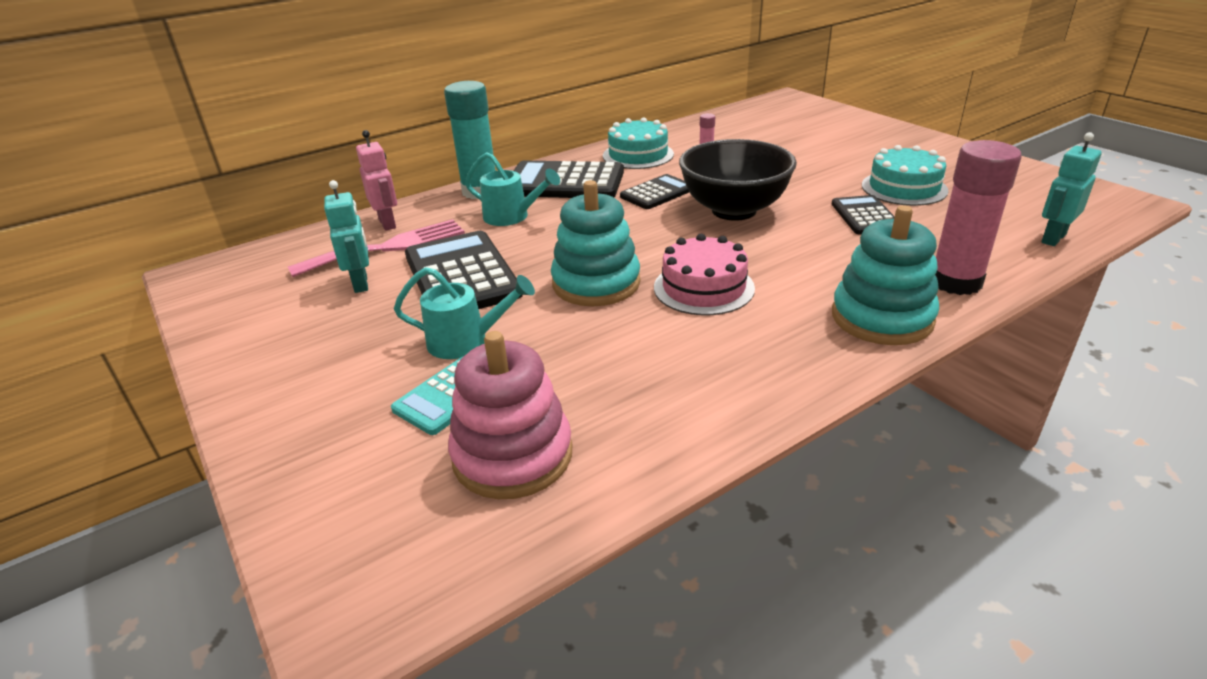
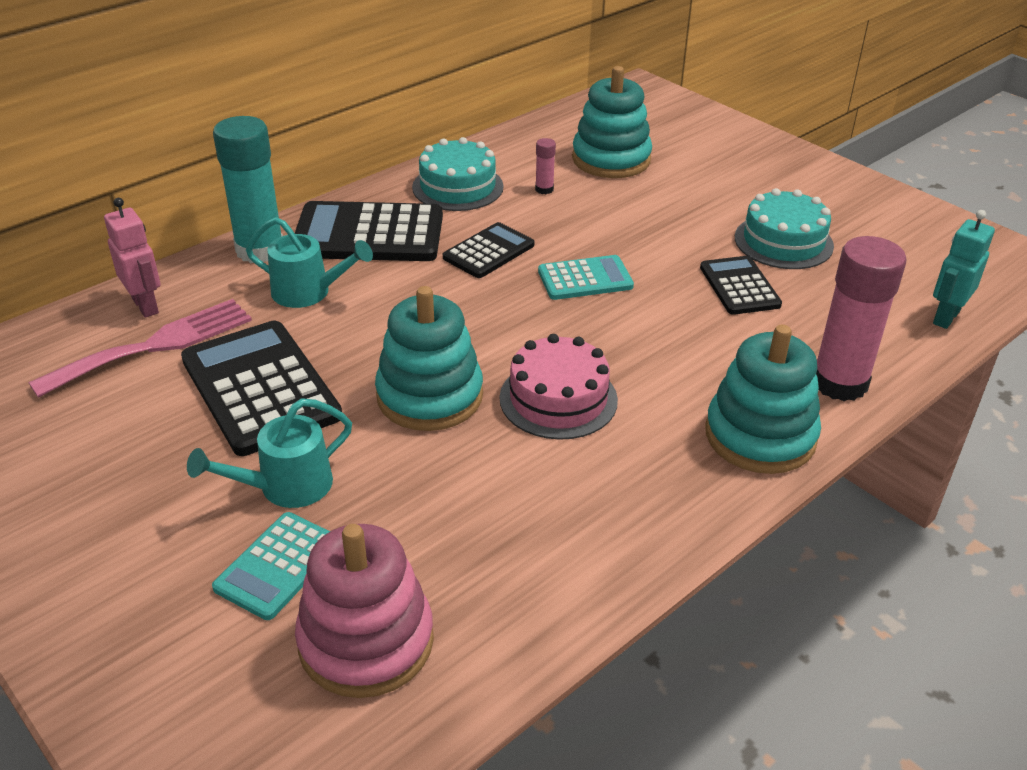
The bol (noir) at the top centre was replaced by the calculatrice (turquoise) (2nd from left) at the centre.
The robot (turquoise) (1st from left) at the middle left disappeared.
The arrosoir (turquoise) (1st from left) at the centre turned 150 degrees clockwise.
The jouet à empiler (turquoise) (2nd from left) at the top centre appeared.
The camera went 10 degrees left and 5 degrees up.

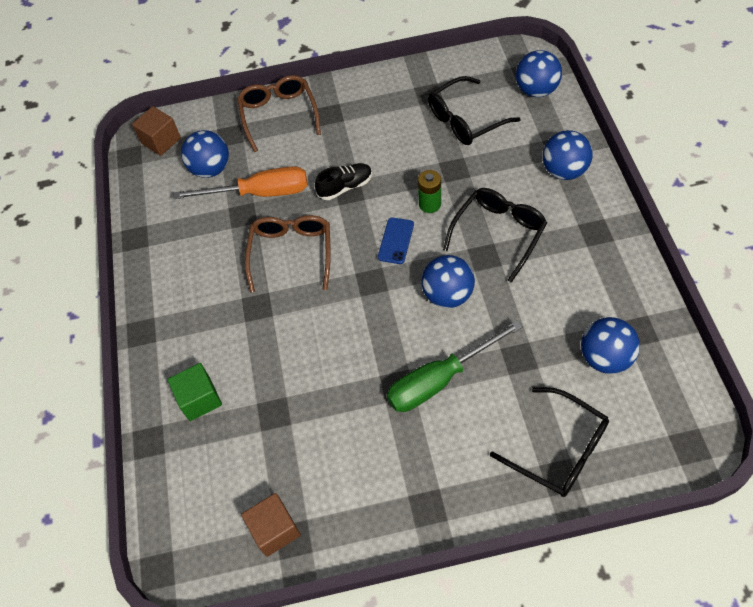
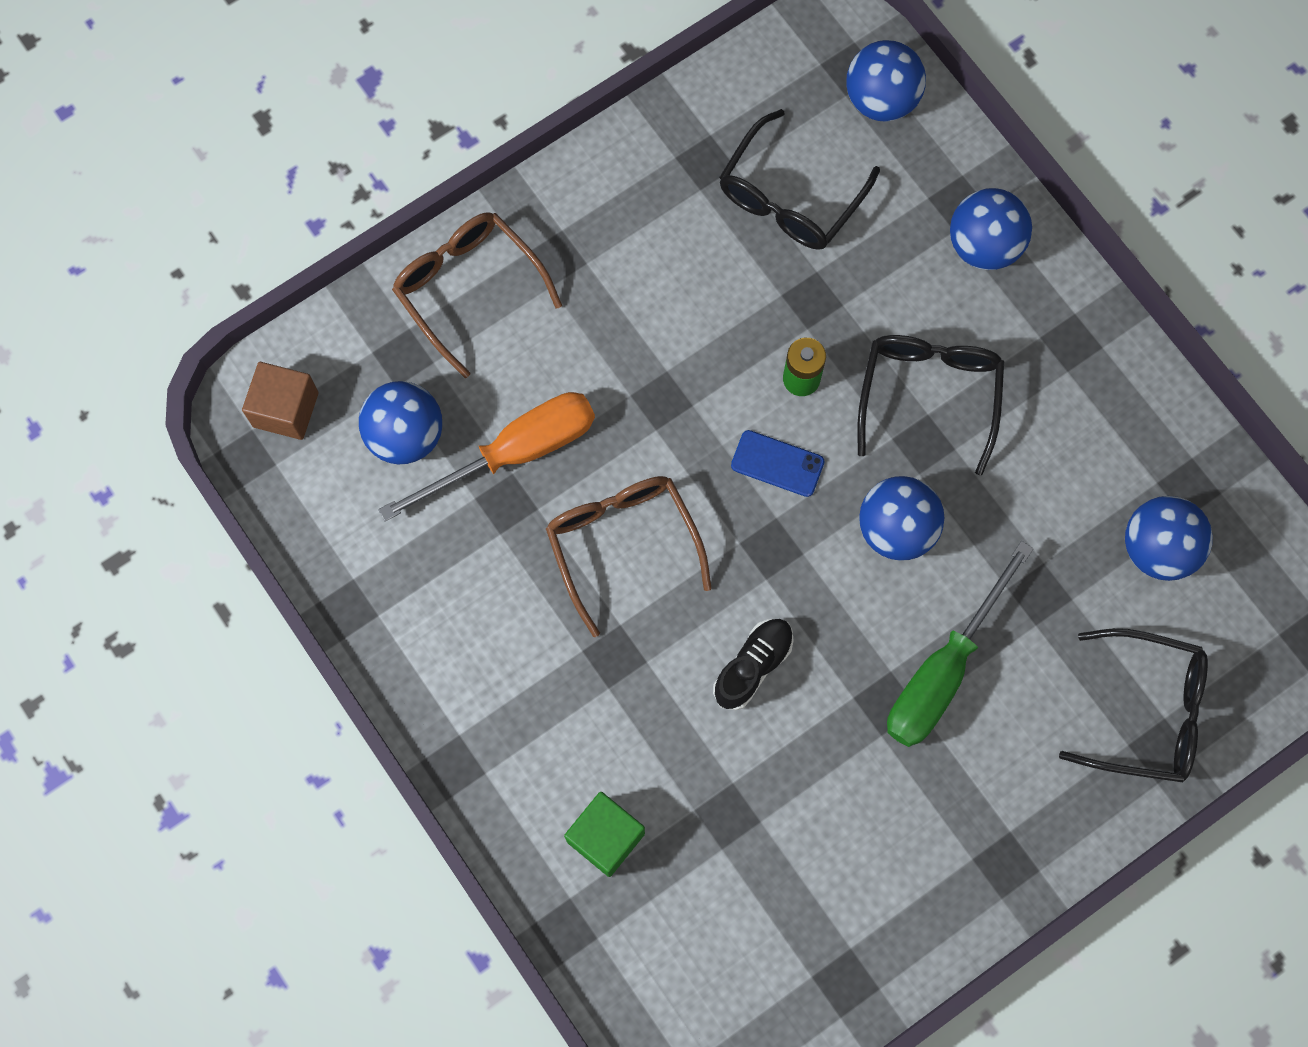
The chaussure (noir) moved from the top centre to the centre.
The téléphone (bleu) at the centre turned 60 degrees counterclockwise.
The cube (marron) (2nd from left) at the bottom centre disappeared.
The camera went 30 degrees left and 15 degrees up.

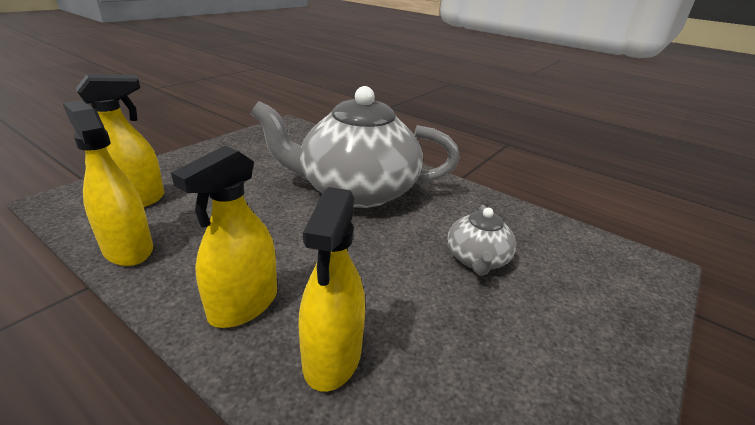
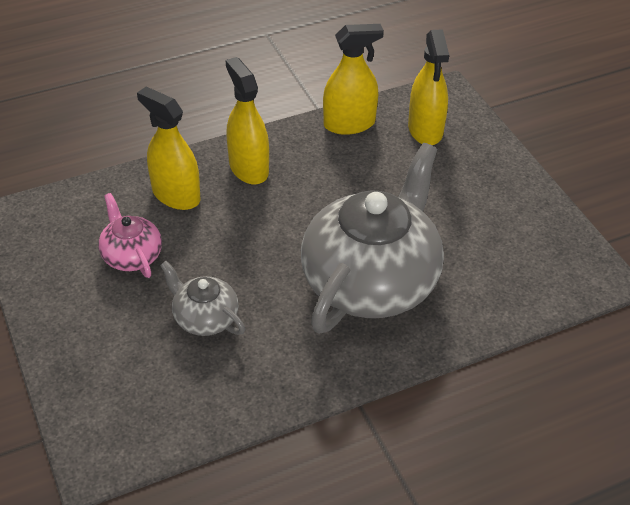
The théière (rose) at the middle left appeared.
The camera went 120 degrees right and 15 degrees up.

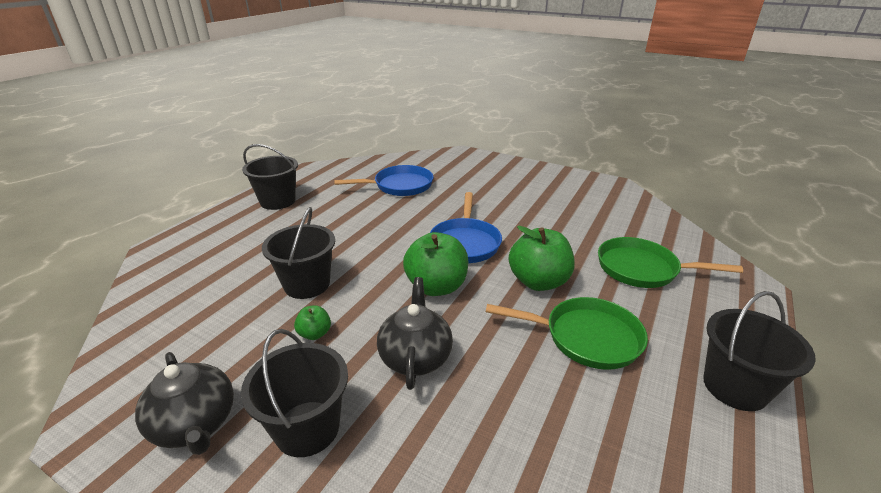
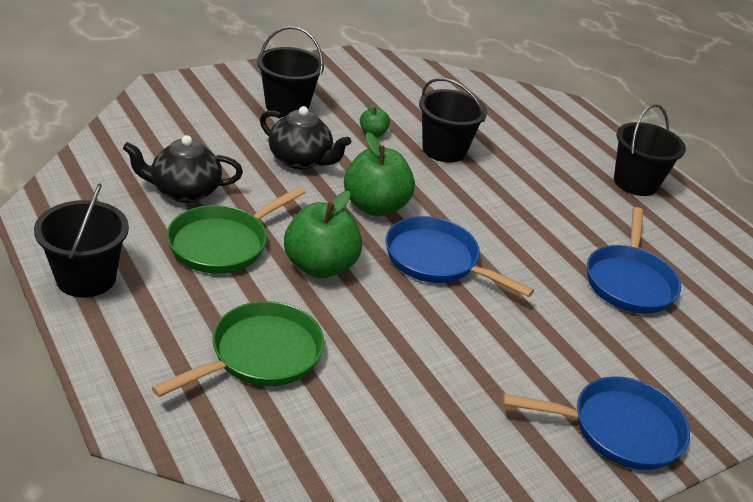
The théière (noir) (1st from left) moved from the bottom left to the middle left.
The poêle (bleu) (2nd from left) at the bottom right appeared.
The camera went 115 degrees right and 5 degrees up.

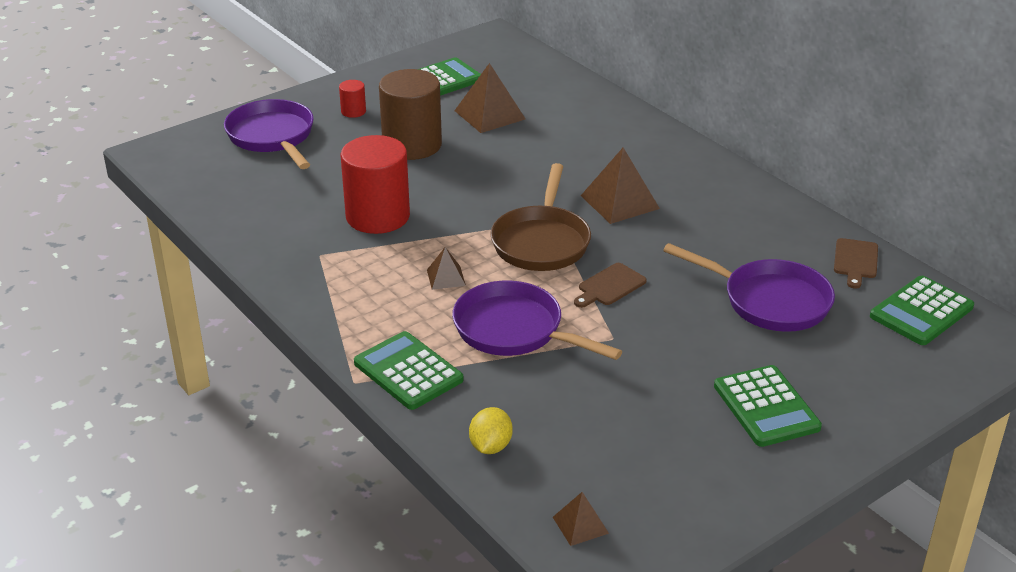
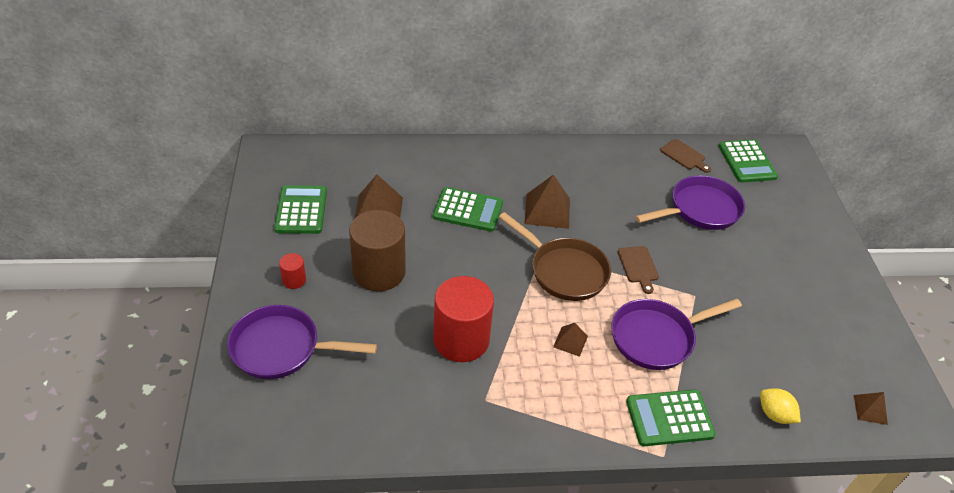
The calculatrice (vert) (3rd from left in the first image) moved from the bottom right to the centre.
The camera went 60 degrees left and 10 degrees up.

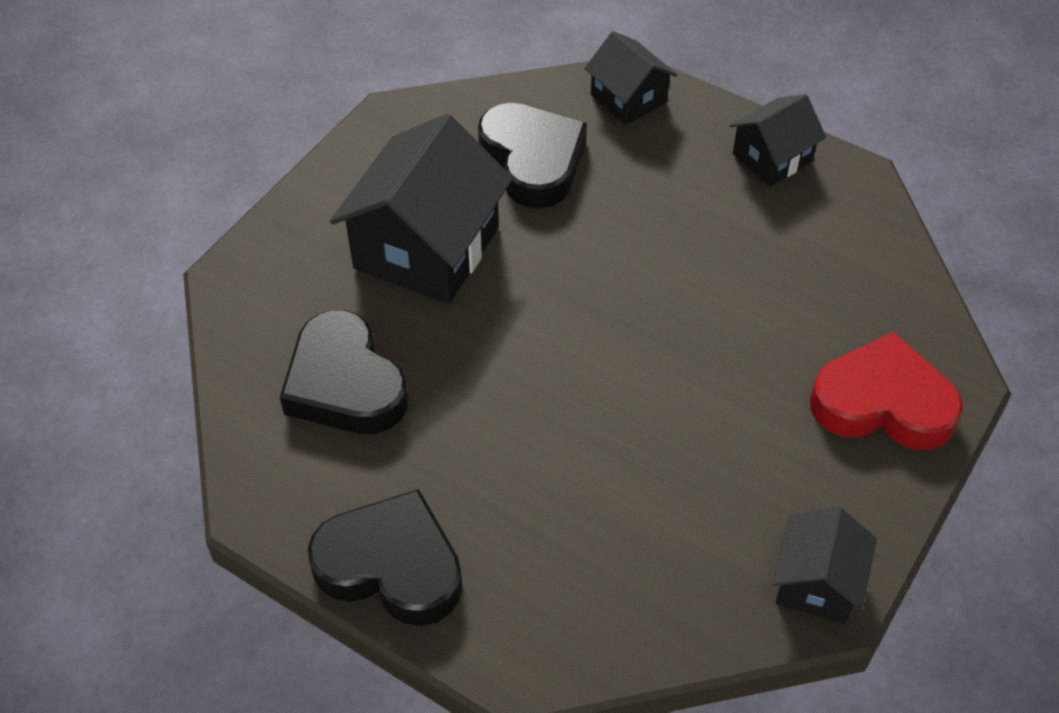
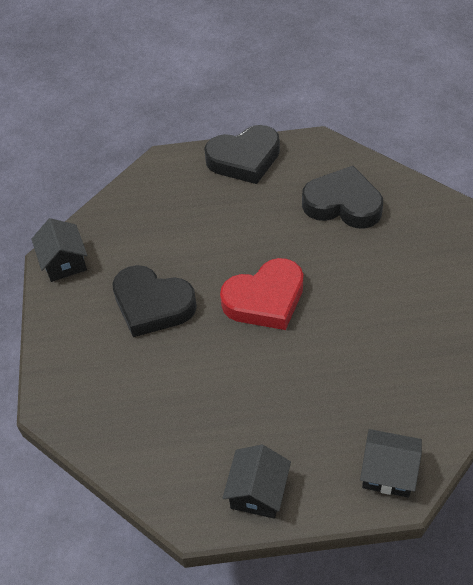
The cœur (noir) (3rd from left in the first image) moved from the top centre to the middle left.
The maison (noir) (1st from left) at the top centre disappeared.
The cœur (rouge) moved from the middle right to the centre.
The camera went 145 degrees right and 0 degrees up.

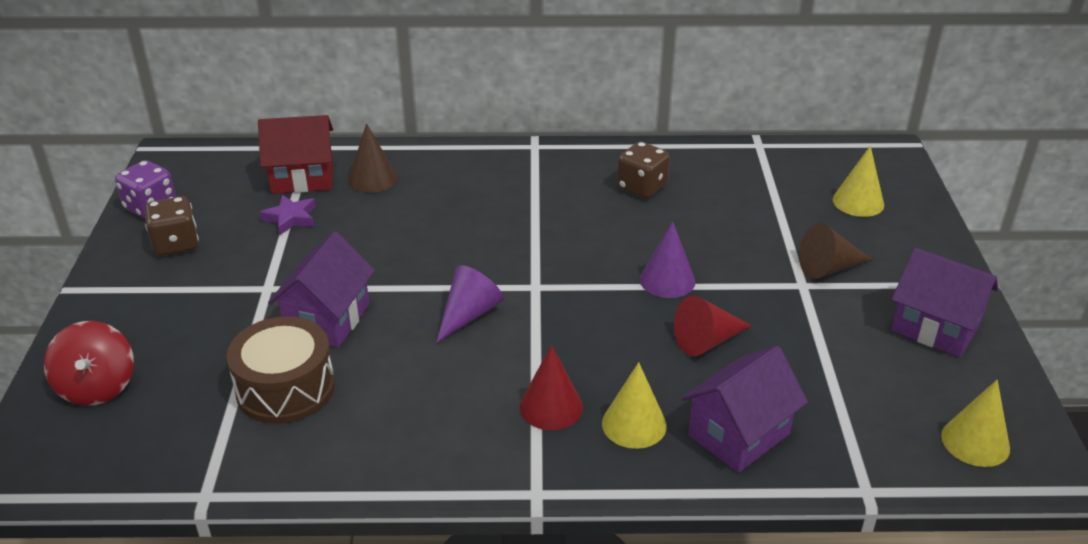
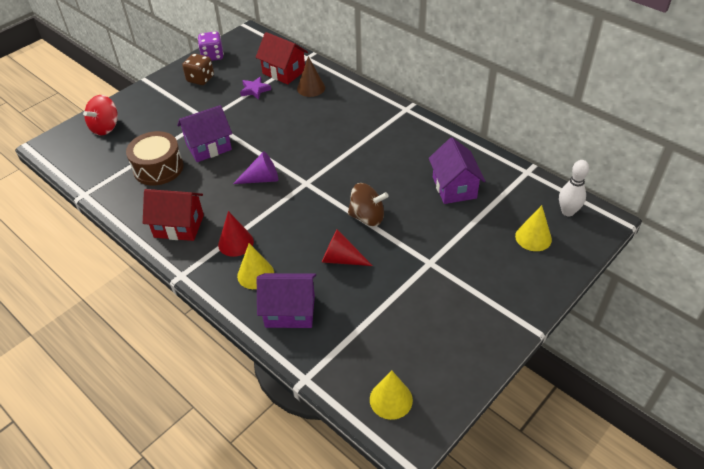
The dé (marron) (2nd from left) at the top centre disappeared.
The cône (violet) (2nd from left) at the centre was replaced by the toupie (marron) at the centre.
The cône (marron) (2nd from left) at the middle right disappeared.
The maison (violet) (3rd from left) moved from the middle right to the centre.
The quille (blanc) at the middle right appeared.
The maison (rouge) (1st from left) at the middle left appeared.
The camera went 45 degrees right and 10 degrees up.

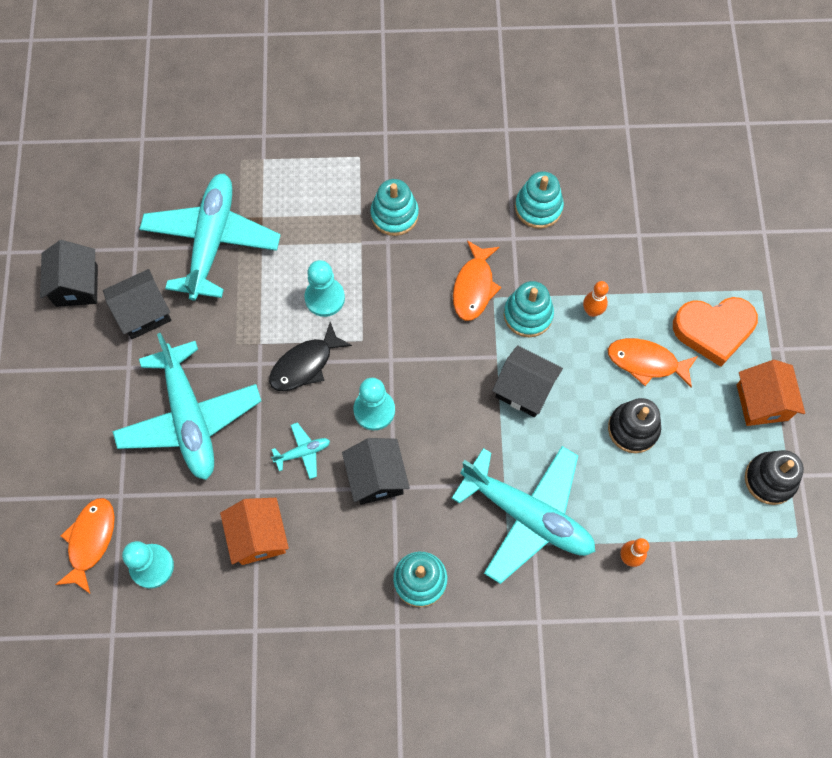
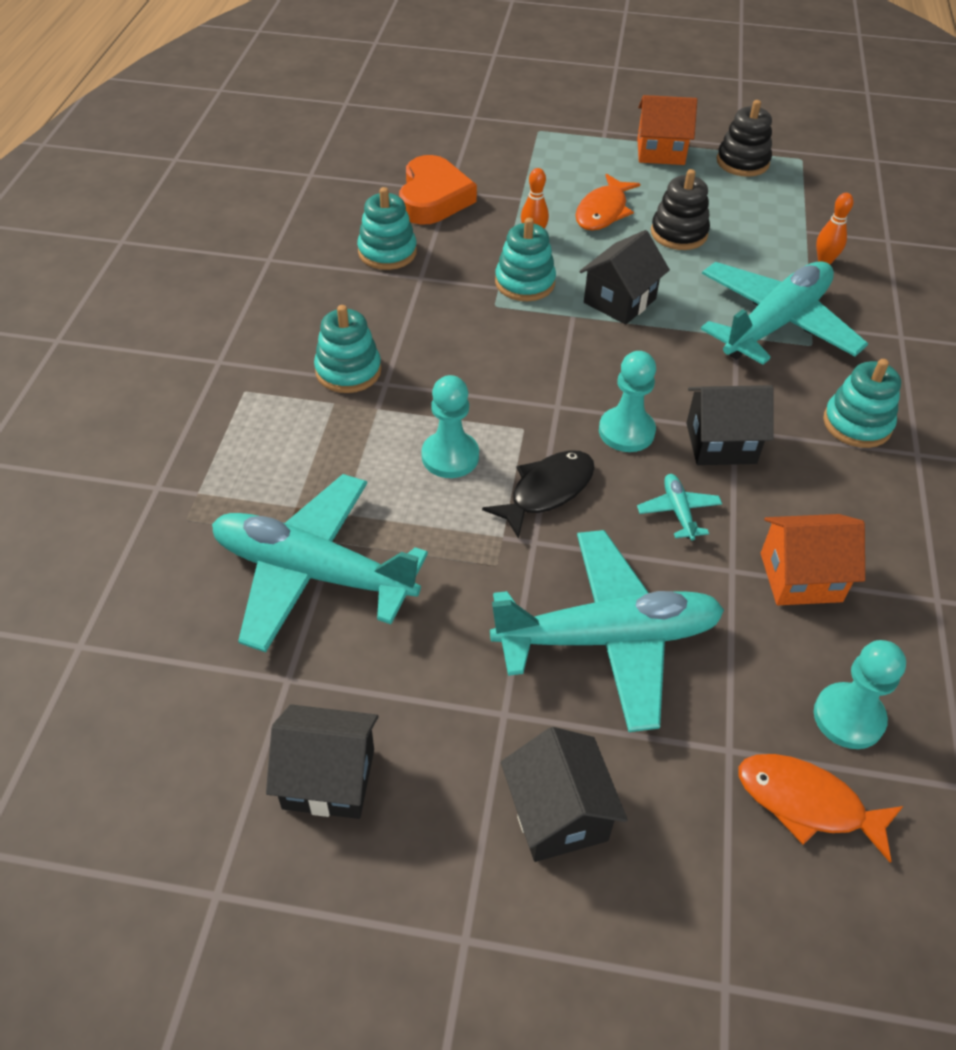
The poisson (orange) (2nd from left) at the centre disappeared.
The maison (noir) (2nd from left) moved from the middle left to the bottom centre.
The cœur (orange) moved from the middle right to the top centre.
The poisson (noir) at the centre turned 105 degrees counterclockwise.
The camera went 80 degrees left and 20 degrees down.

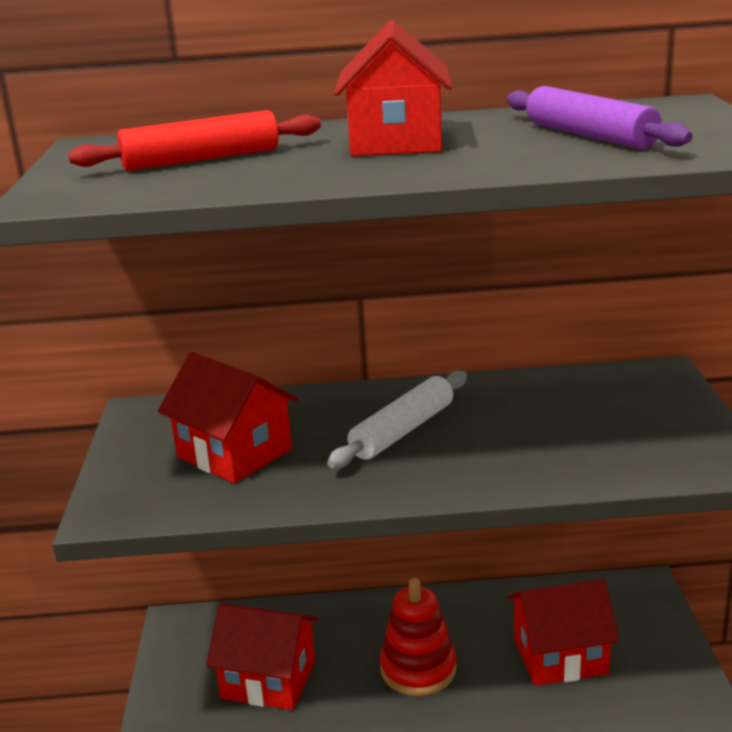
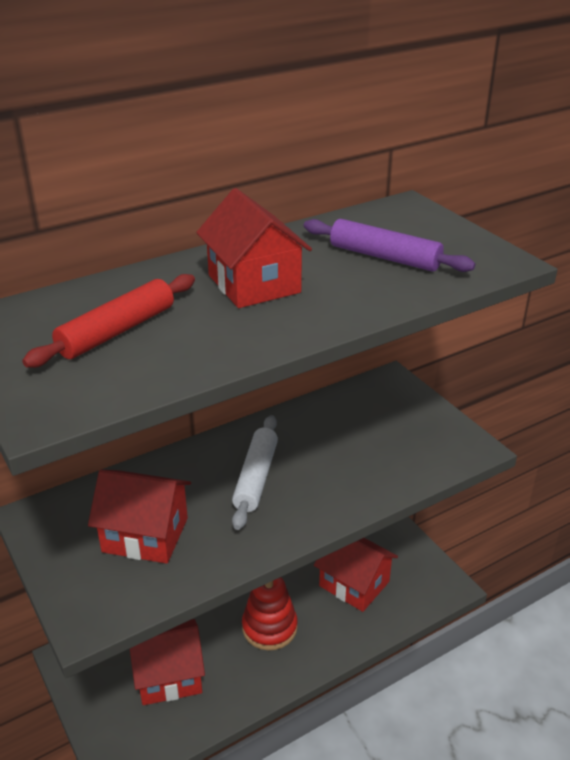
The maison (rouge) (4th from left) at the bottom right turned 75 degrees clockwise.
The camera went 30 degrees left and 10 degrees up.

